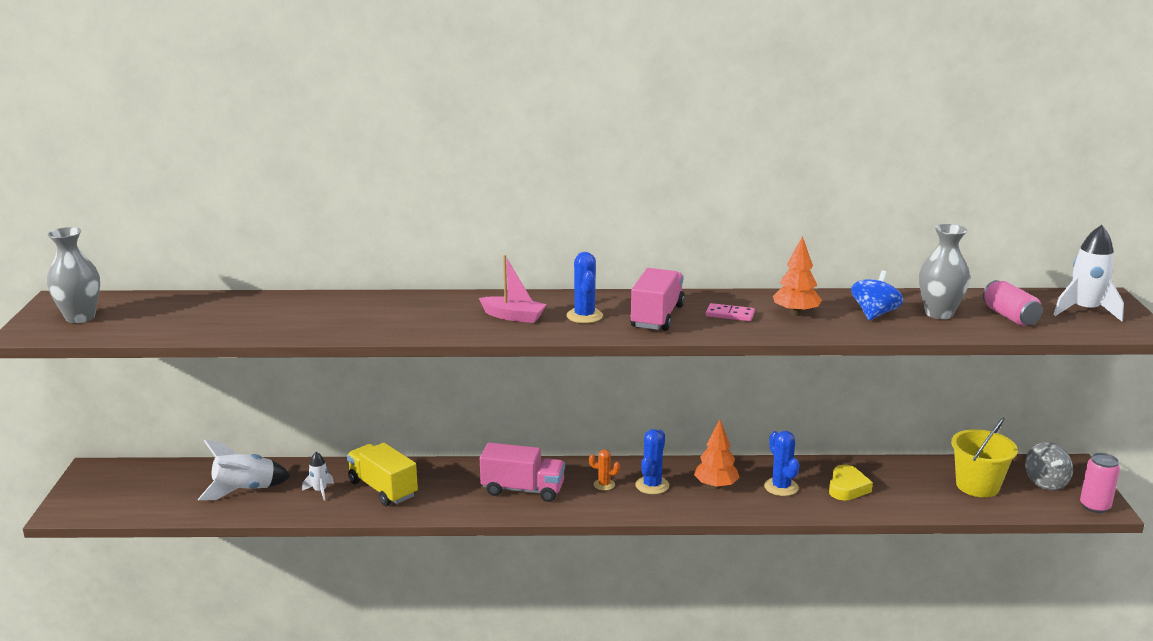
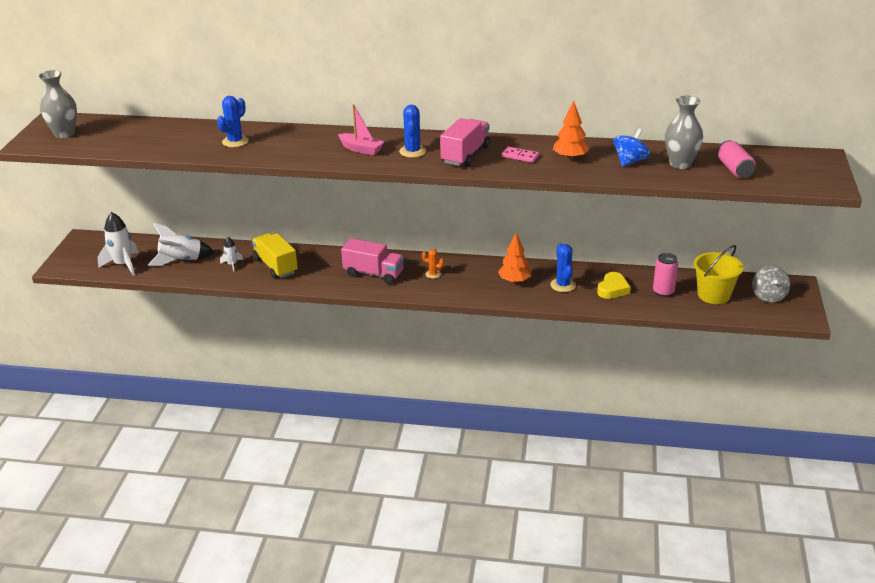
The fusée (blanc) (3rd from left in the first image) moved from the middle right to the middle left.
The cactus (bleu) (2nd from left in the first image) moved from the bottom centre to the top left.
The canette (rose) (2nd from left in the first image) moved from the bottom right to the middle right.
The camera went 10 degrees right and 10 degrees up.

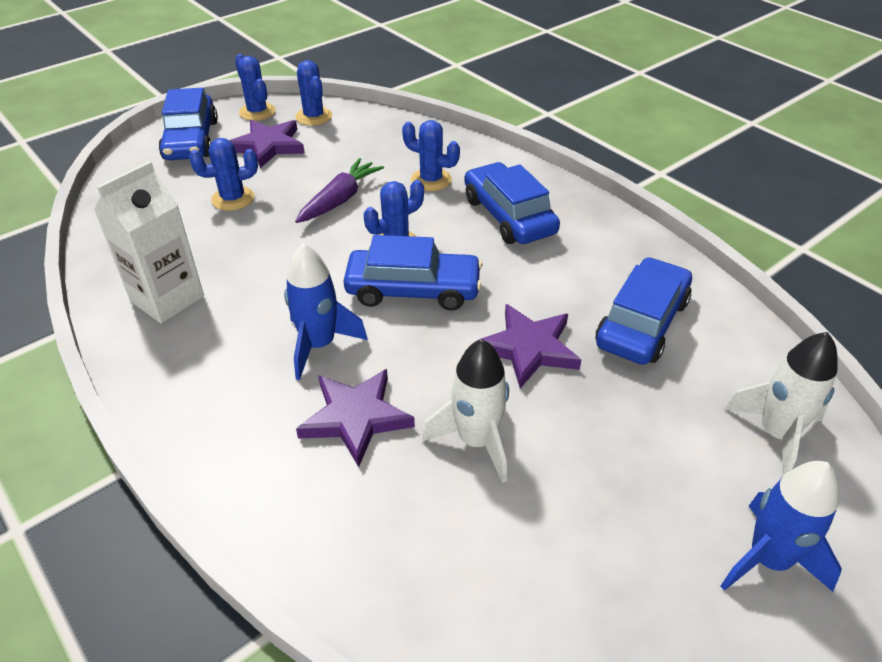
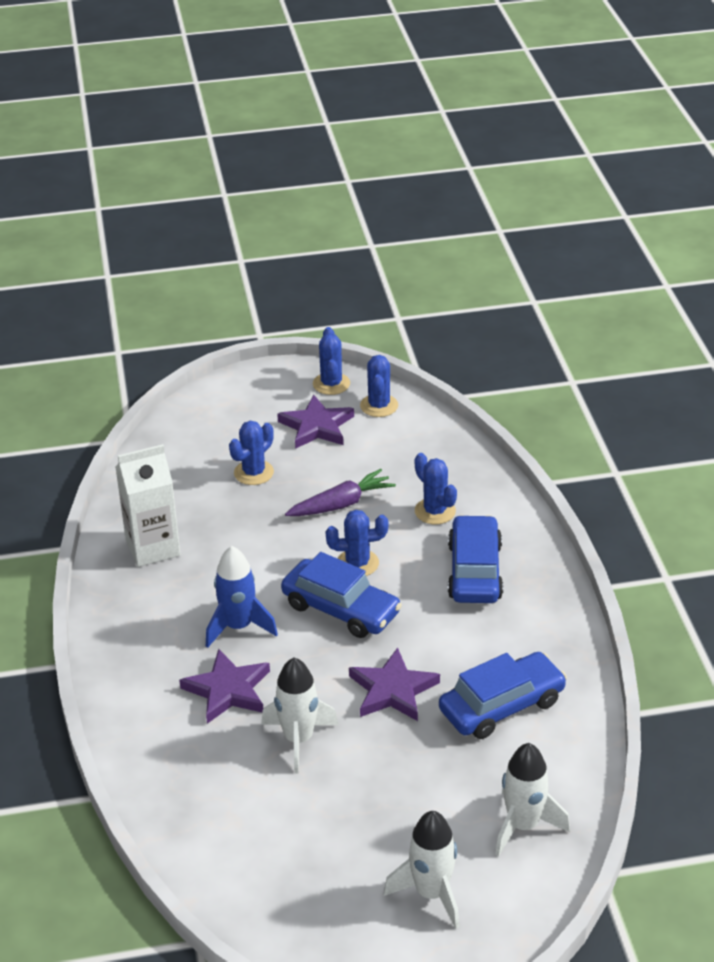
The voiture (bleu) (1st from left) at the top left disappeared.
The cactus (bleu) (1st from left) at the top left turned 60 degrees counterclockwise.
The fusée (bleu) (2nd from left) at the bottom right became the fusée (blanc) (2nd from left) at the bottom centre.
The camera went 30 degrees right and 5 degrees down.

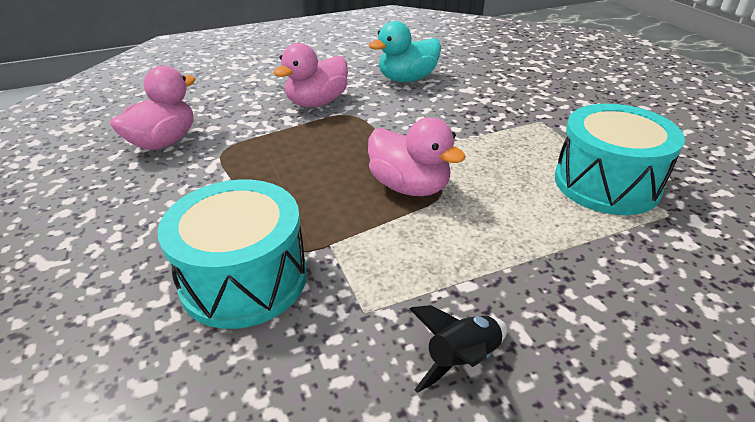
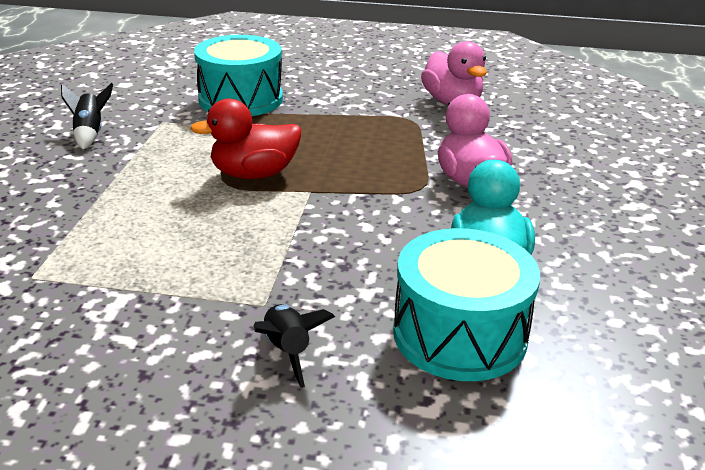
The tambour (turquoise) (2nd from left) moved from the middle right to the centre.
The canard (rose) (3rd from left) at the centre became the canard (rouge) at the top centre.
The fusée (noir) (2nd from left) at the bottom centre appeared.
The camera went 120 degrees right and 5 degrees down.

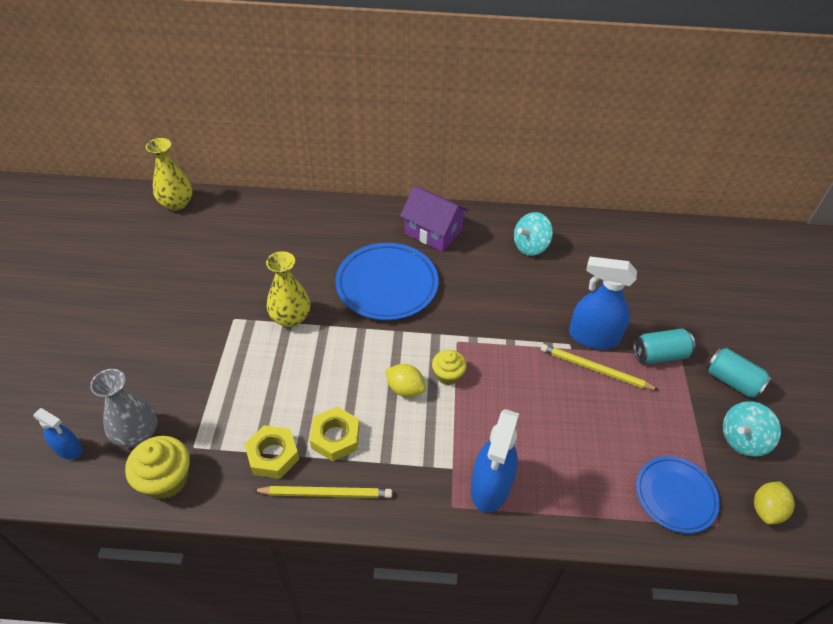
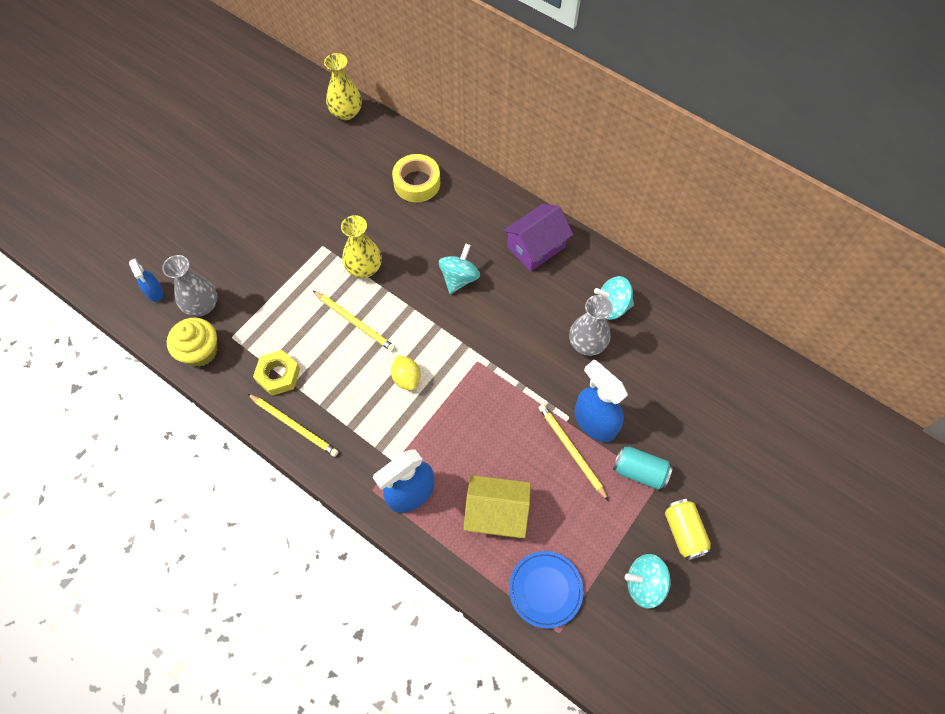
The maison (violet) at the centre turned 75 degrees clockwise.
The assiette (bleu) (1st from left) at the centre was replaced by the toupie (turquoise) (1st from left) at the centre.
The canette (turquoise) (2nd from left) at the middle right became the canette (jaune) at the bottom right.
The muffin (jaune) (2nd from left) at the centre disappeared.
The écrou (jaune) (2nd from left) at the bottom centre disappeared.
The citron (jaune) (2nd from left) at the bottom right disappeared.
The ruban adhésif (jaune) at the top centre appeared.
The crayon (jaune) (2nd from left) at the centre appeared.
The vase (gris) (2nd from left) at the centre appeared.
The maison (jaune) at the bottom centre appeared.
The camera went 35 degrees right and 15 degrees up.

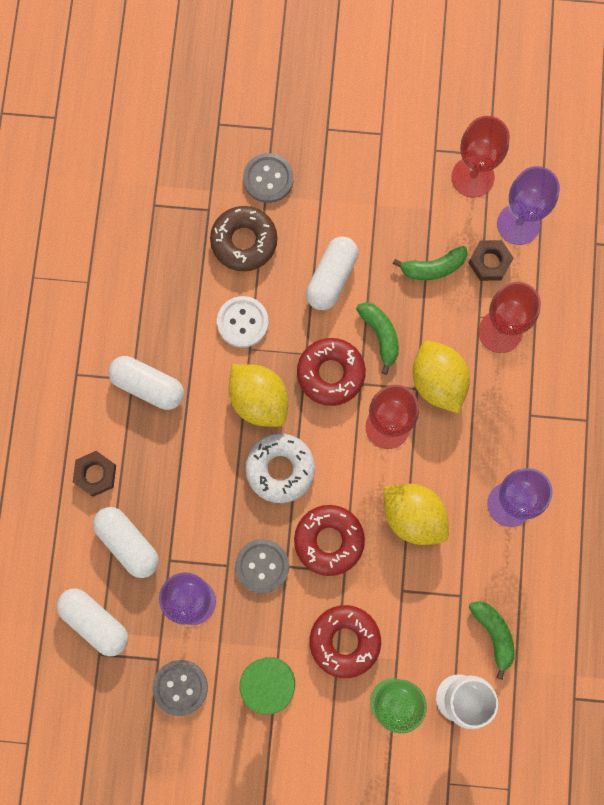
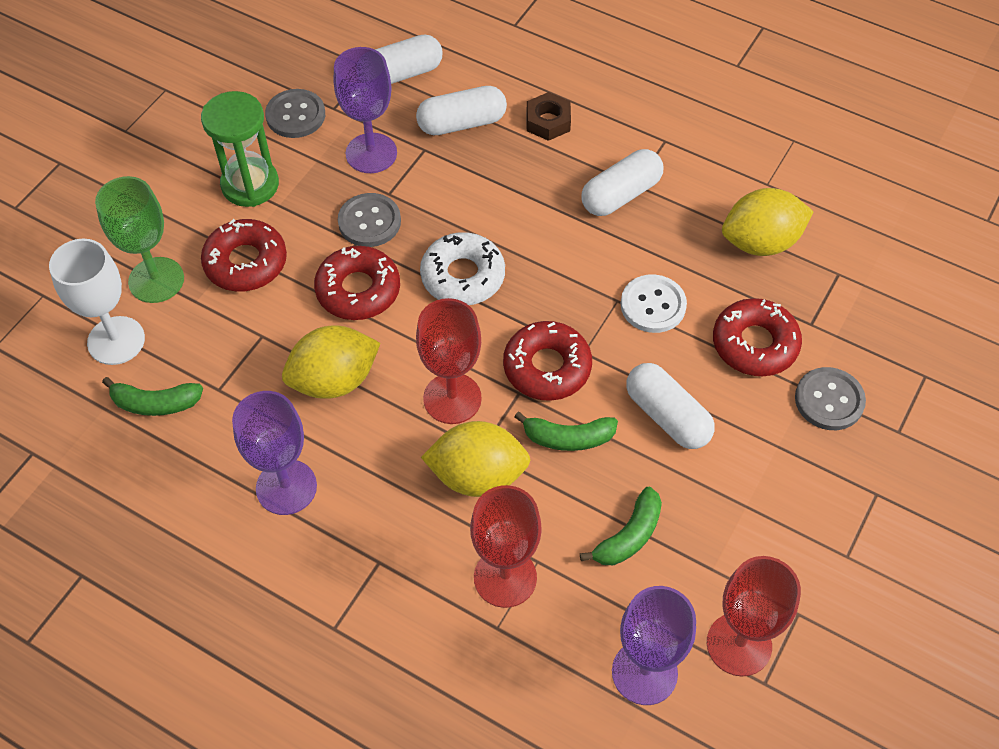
The beignet (marron) at the top centre became the beignet (rouge) (4th from left) at the middle right.
The écrou (marron) (2nd from left) at the top right disappeared.
The banane (vert) (2nd from left in the first image) at the top right turned 150 degrees counterclockwise.
The citron (jaune) (1st from left in the first image) moved from the centre to the top right.
The camera went 115 degrees right and 20 degrees down.

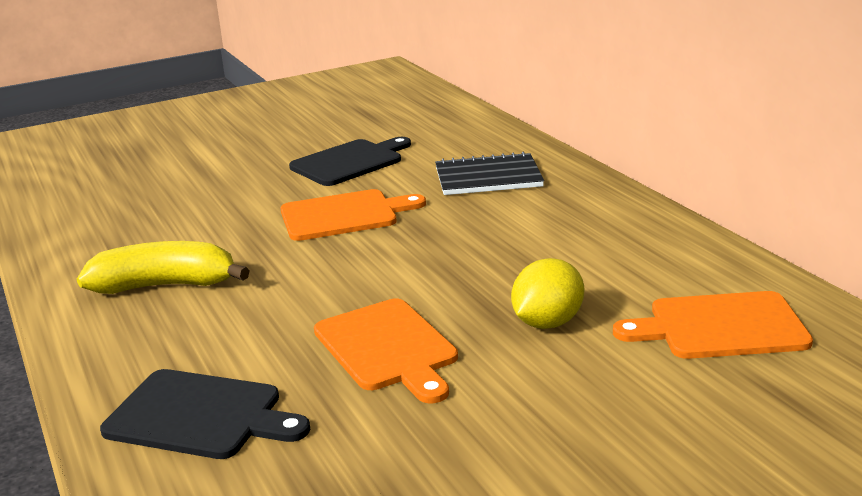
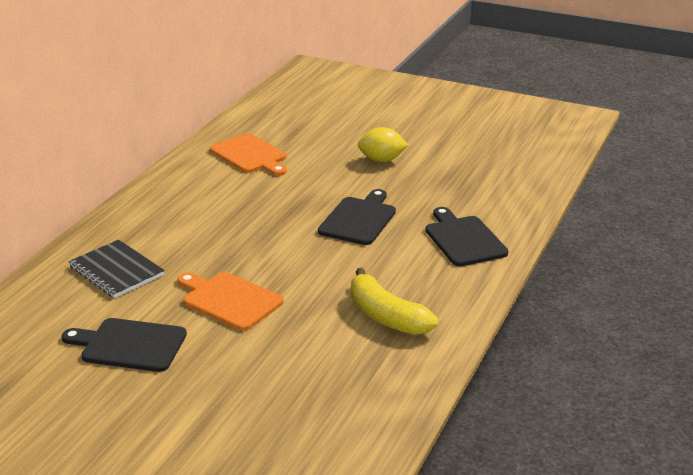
The citron (jaune) moved from the centre to the top centre.
The planche à découper (orange) (2nd from left) at the bottom centre became the planche à découper (noir) (2nd from left) at the centre.
The camera went 130 degrees left and 5 degrees up.

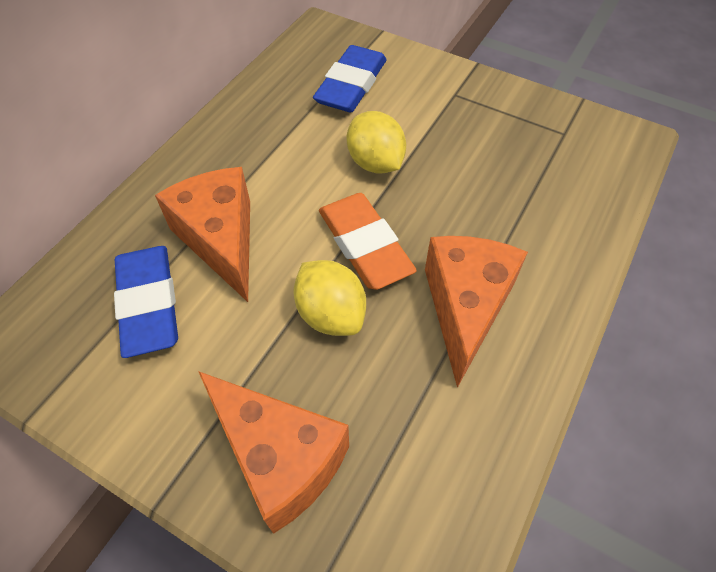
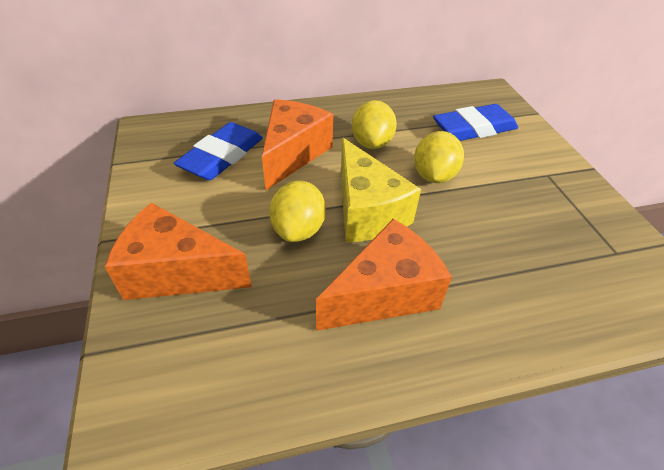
The gomme (orange) at the centre was replaced by the fromage (jaune) at the centre.
The fromage (orange) (2nd from left in the first image) at the bottom centre turned 105 degrees clockwise.
The citron (jaune) (2nd from left) at the top centre appeared.
The camera went 45 degrees right and 10 degrees down.

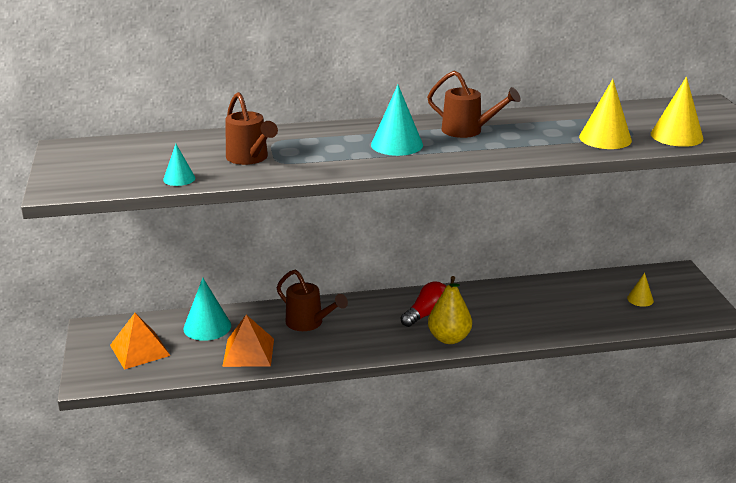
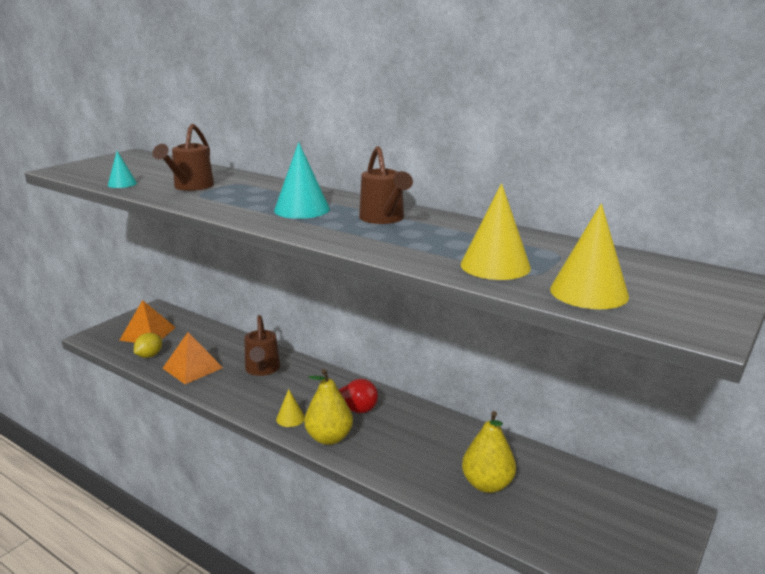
The cône (jaune) (2nd from left in the first image) moved from the middle right to the bottom centre.
The cône (turquoise) (2nd from left) at the middle left disappeared.
The citron (jaune) at the middle left appeared.
The poire (jaune) (2nd from left) at the bottom centre appeared.
The camera went 45 degrees right and 5 degrees down.

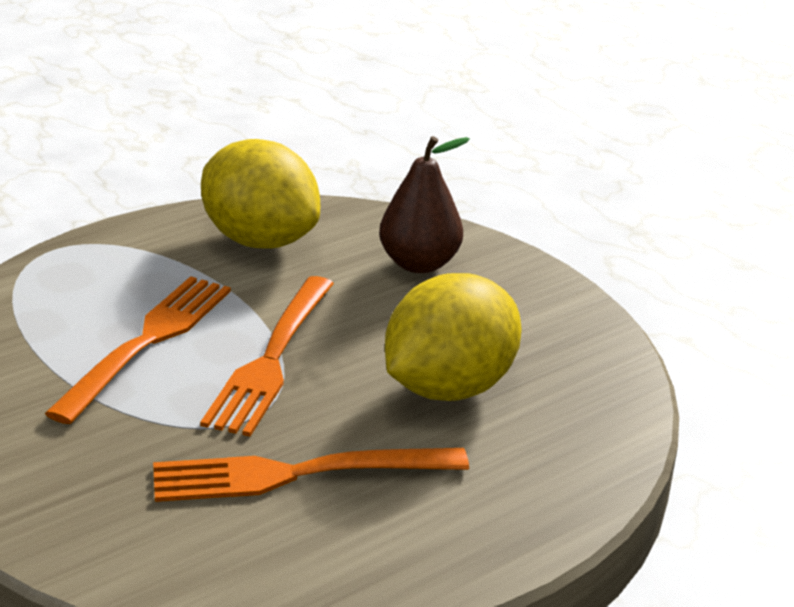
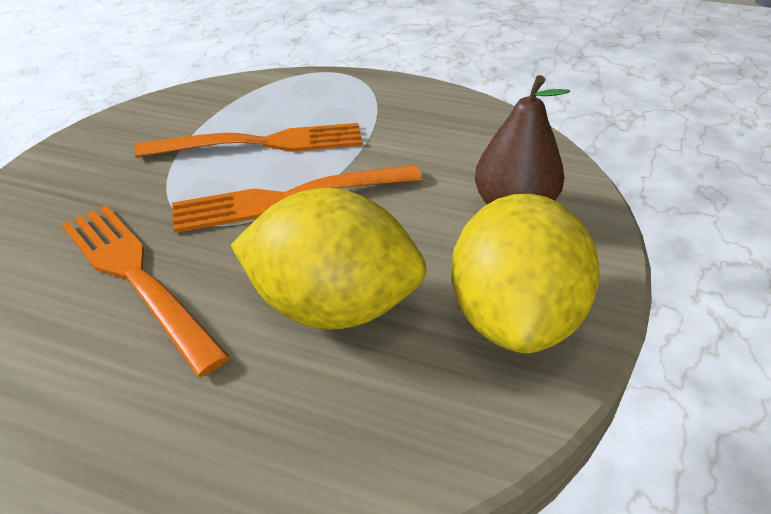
The citron (jaune) (1st from left in the first image) moved from the top left to the middle right.
The camera went 60 degrees right and 10 degrees up.

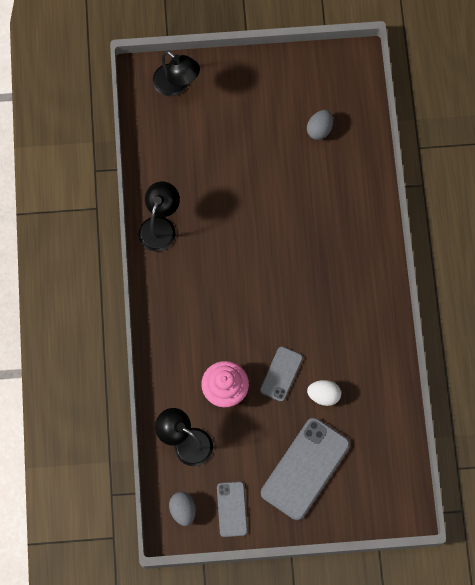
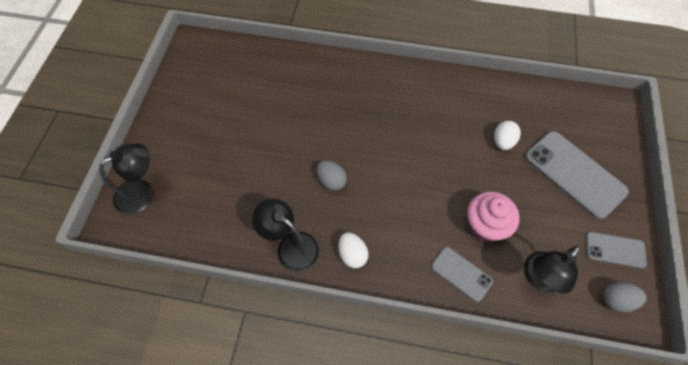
The œuf (gris) (2nd from left in the first image) moved from the top right to the centre.
The téléphone (gris) (2nd from left in the first image) moved from the centre to the bottom right.
The œuf (blanc) (1st from left) at the bottom centre appeared.
The camera went 75 degrees left and 10 degrees down.

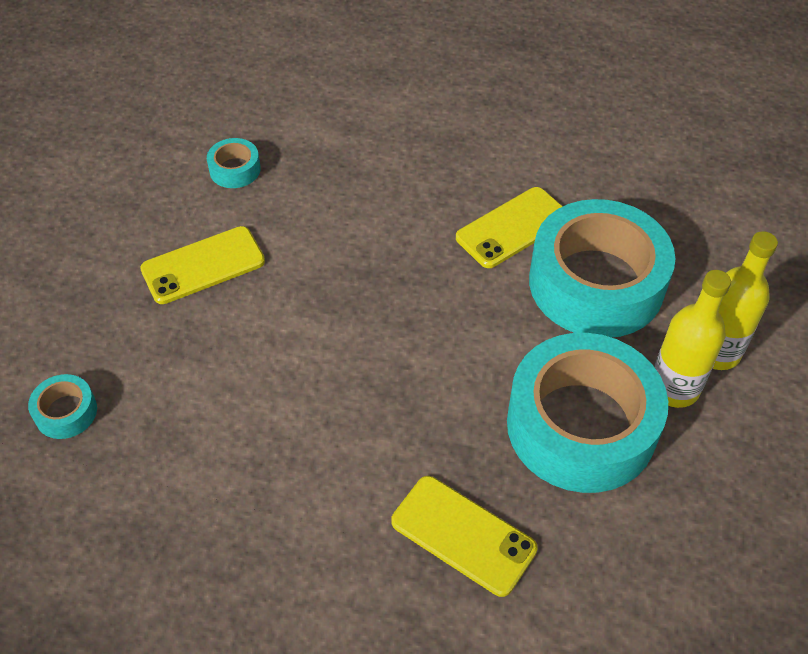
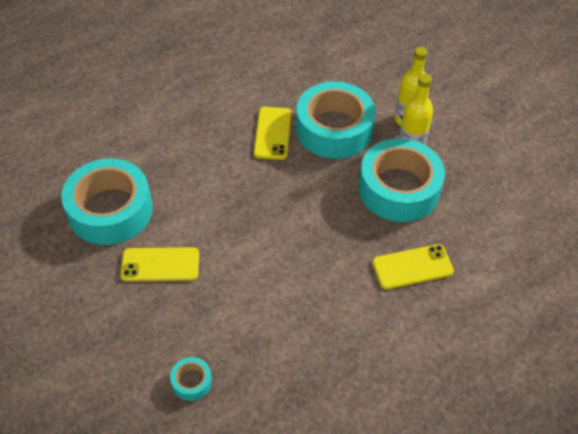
The ruban adhésif (turquoise) (2nd from left in the first image) at the top left changed to 2.42 times the size.
The téléphone (jaune) (1st from left) at the middle left turned 75 degrees clockwise.
The camera went 50 degrees left and 0 degrees up.

